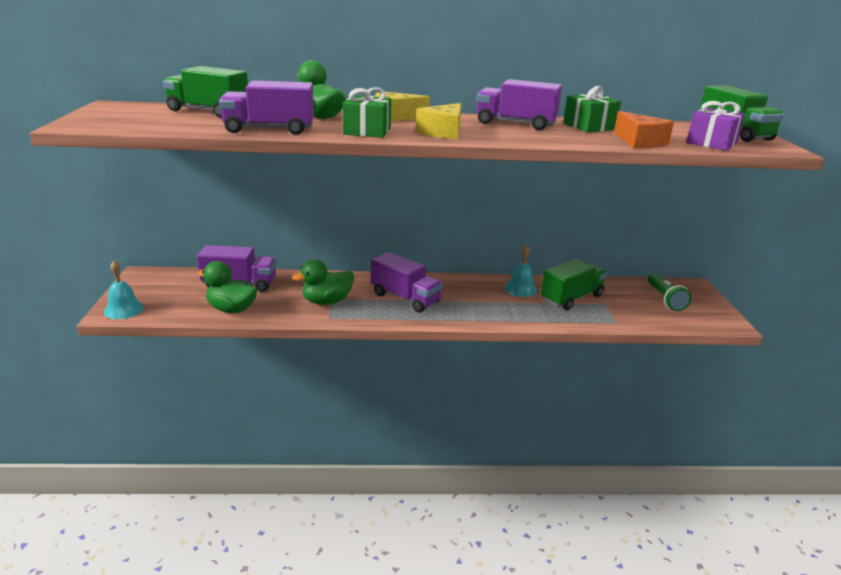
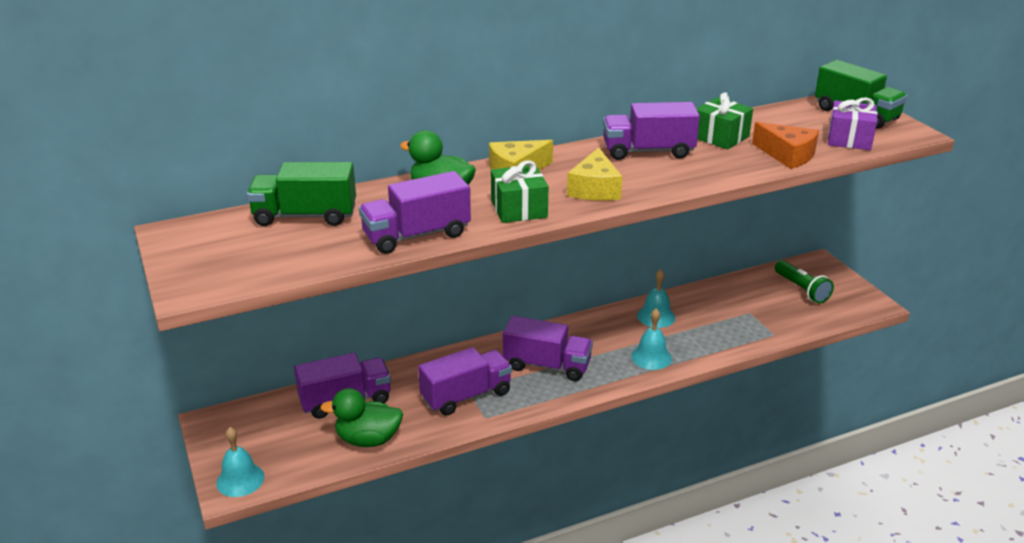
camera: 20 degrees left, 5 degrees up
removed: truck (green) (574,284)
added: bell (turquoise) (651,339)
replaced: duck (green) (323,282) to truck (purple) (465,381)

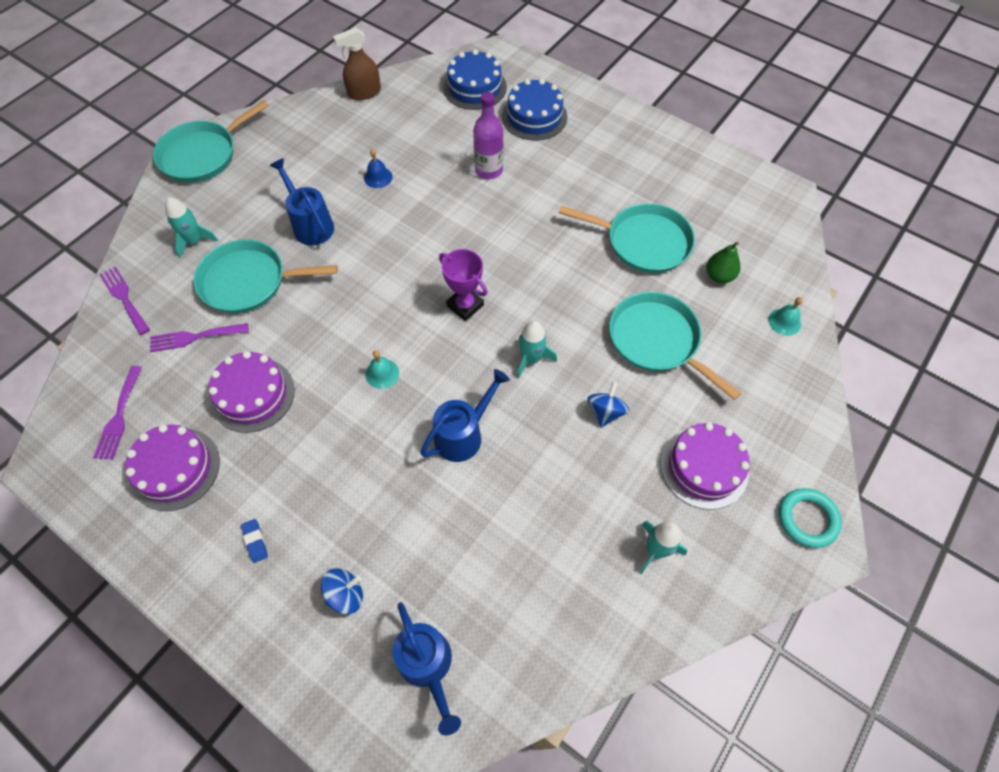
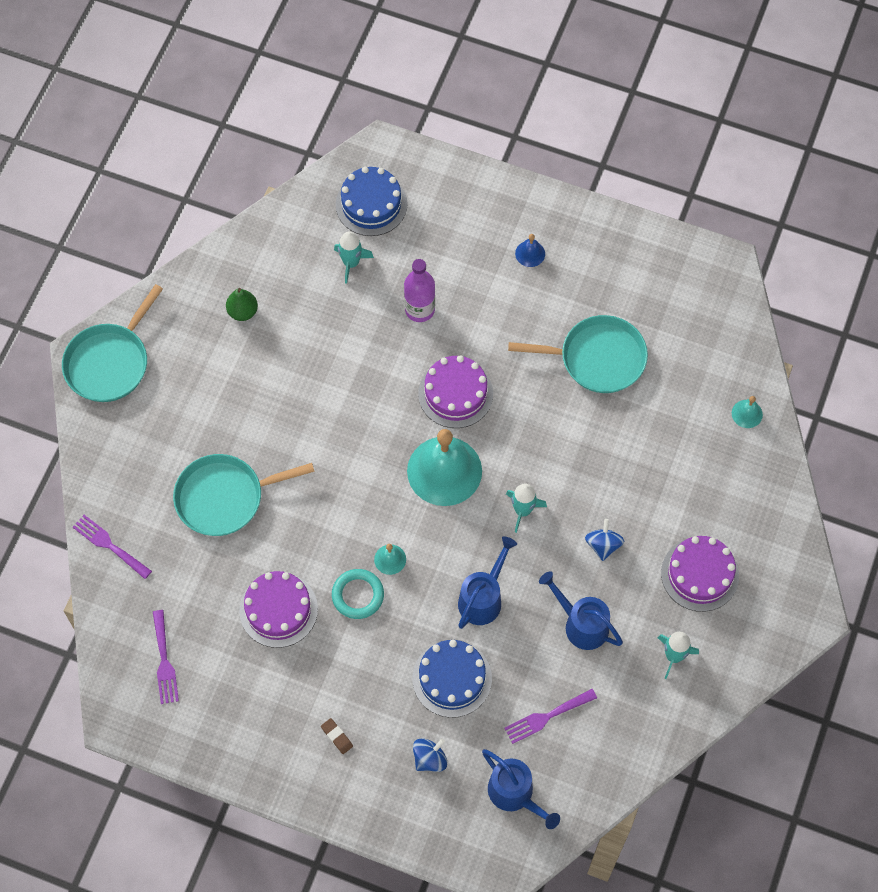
camera: 15 degrees left, 5 degrees up
removed: spray bottle (brown) (357,64); pan (turquoise) (675,346)
moved: cake (blue) (534,110) to (452,679); bell (blue) (378,168) to (530,250); watering can (blue) (302,201) to (581,610); rocket (turquoise) (191,227) to (354,257); pear (green) (723,262) to (242,304); fork (purple) (199,337) to (550,716); cake (purple) (172,468) to (455,391); ring (turquoise) (810,518) to (358,594)
replaced: trophy (purple) (463,285) to bell (turquoise) (444,467)
recoloured: eraser (blue) (254,541) to eraser (brown) (337,736)

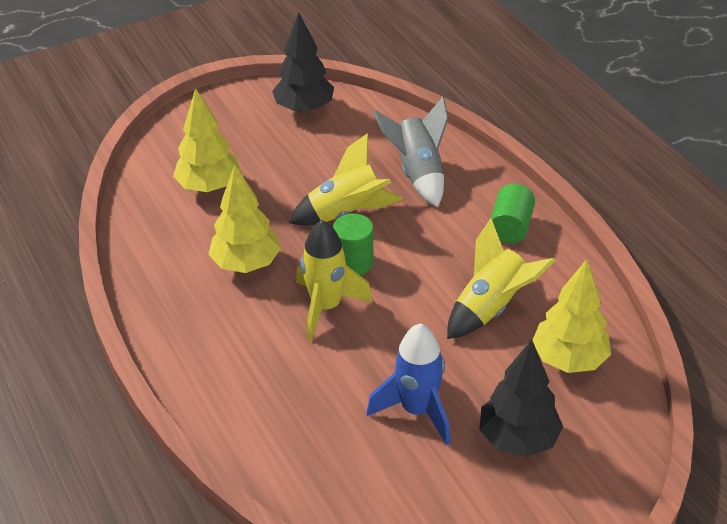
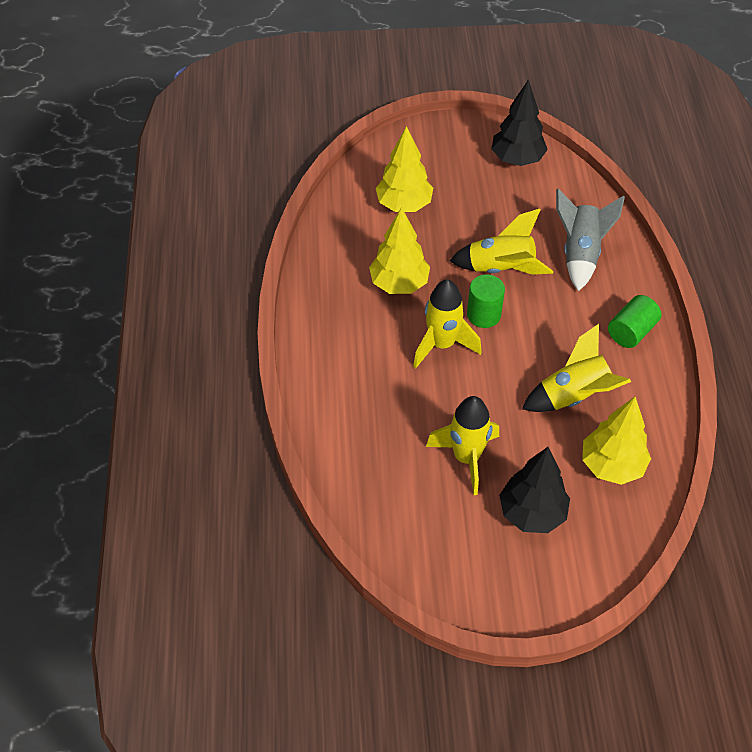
camera: 25 degrees right, 10 degrees up
recoloured: rocket (blue) (408,384) to rocket (yellow) (462,445)

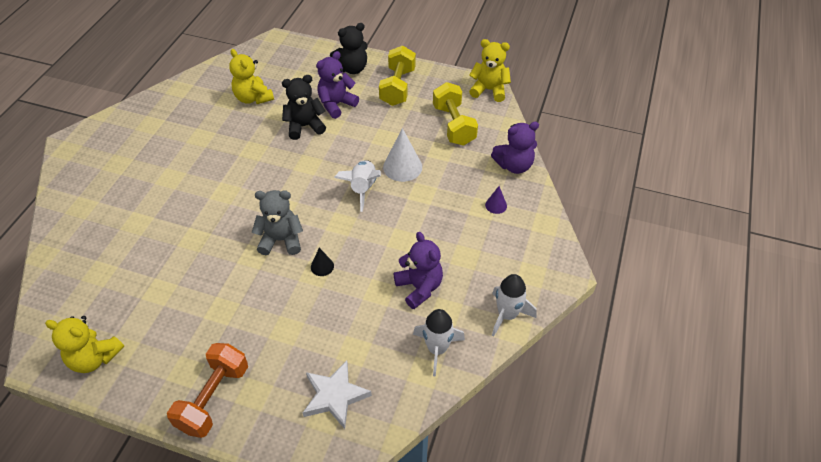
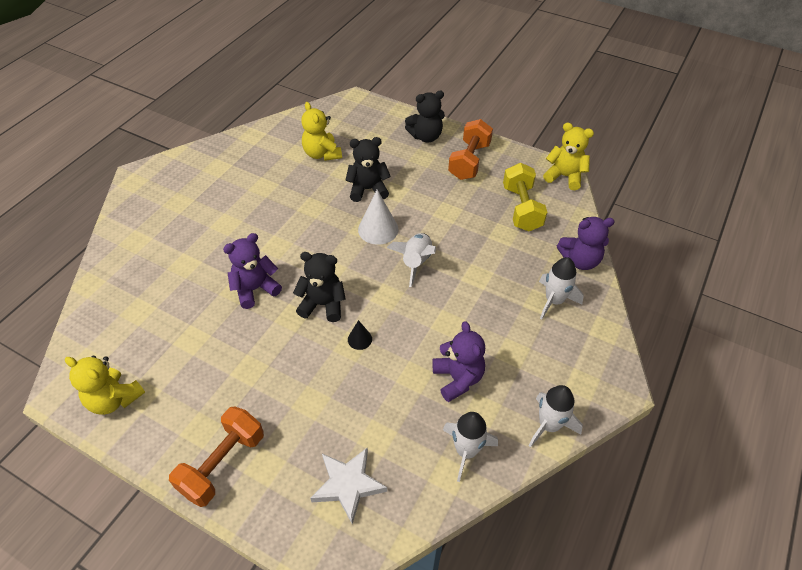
camera: 10 degrees right, 0 degrees up
moved: teddy bear (purple) (337,85) to (252,271); cone (white) (402,155) to (378,217)
replaced: cone (purple) (496,200) to rocket (white) (561,288)
recoloured: dumbbell (yellow) (397,75) to dumbbell (orange) (470,149); teddy bear (grey) (277,222) to teddy bear (black) (319,287)

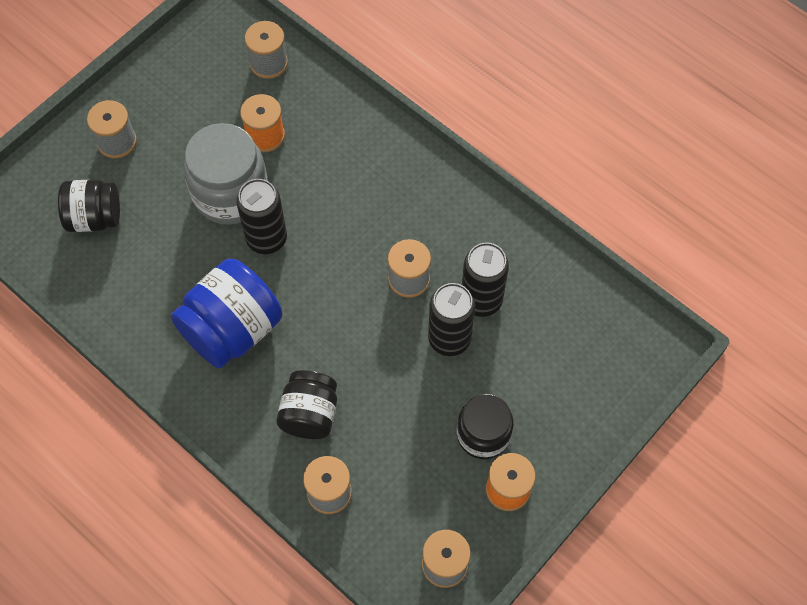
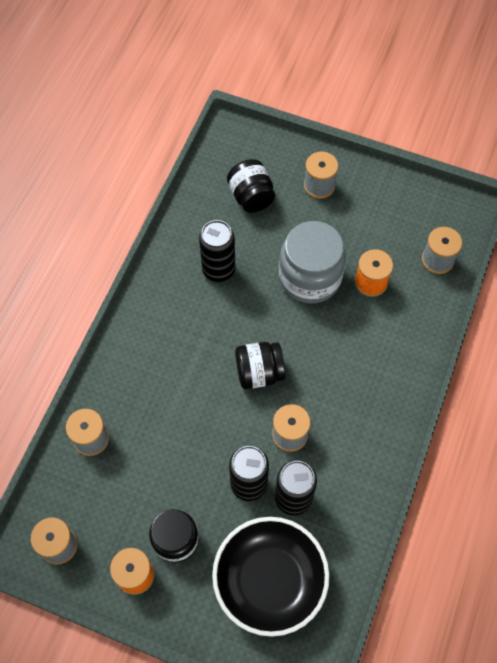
camera: 70 degrees right, 0 degrees up
removed: jar (blue) (226,313)
added: bowl (black) (270,577)
moved: can (black) (262,216) to (217,251); jar (black) (307,404) to (260,365)

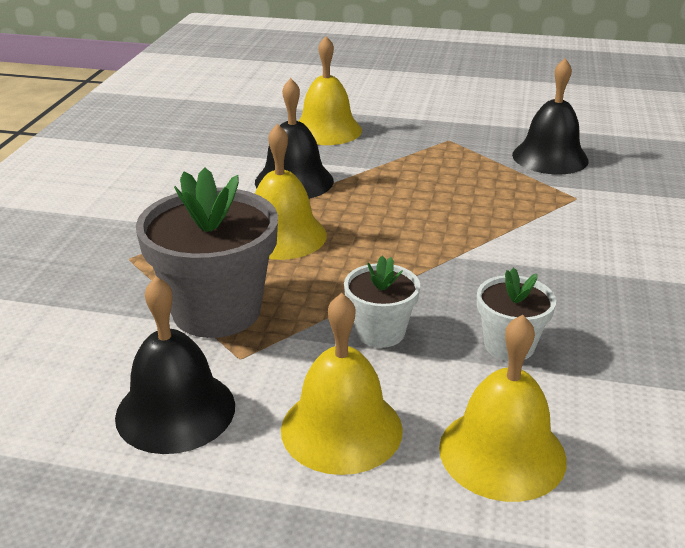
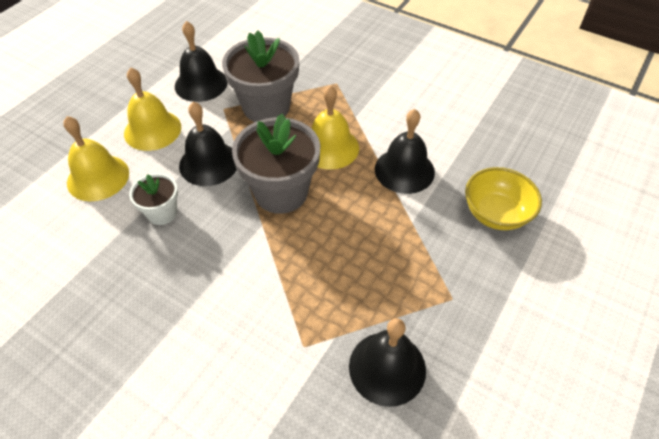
camera: 110 degrees right, 20 degrees up
added: flower pot (grey) (276,164)
replaced: bell (yellow) (330,90) to bowl (yellow) (503,198); flower pot (white) (382,302) to bell (black) (208,144)

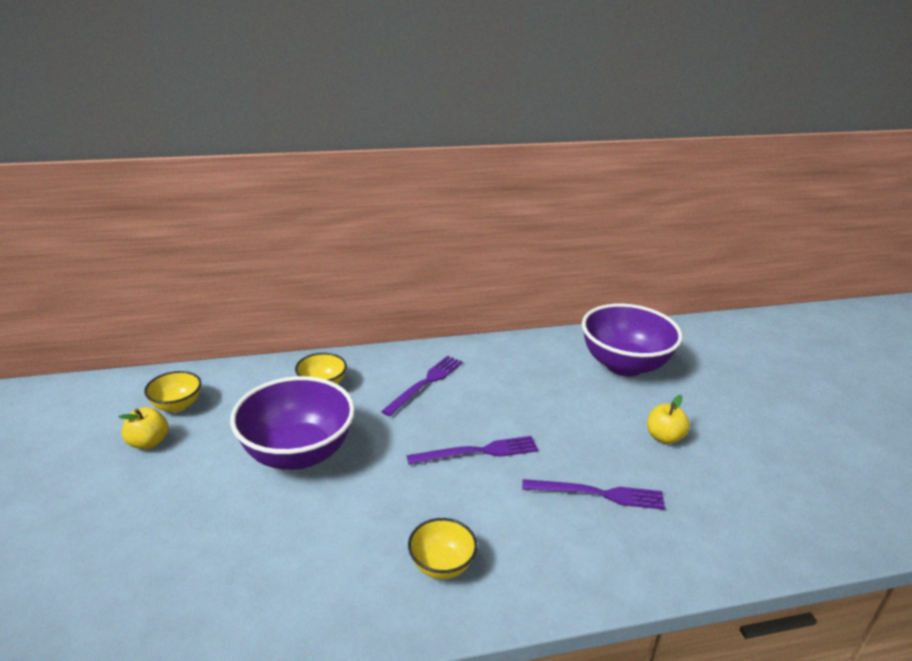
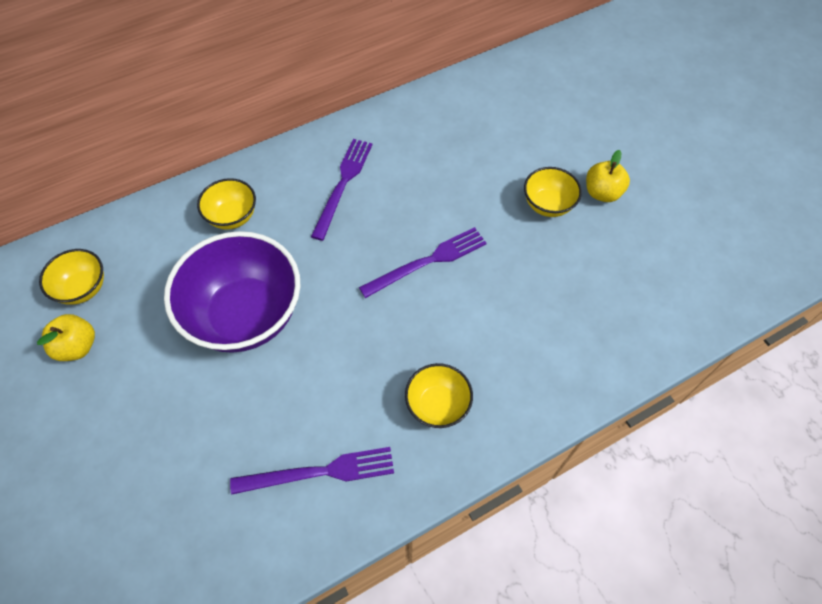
camera: 15 degrees left, 30 degrees up
removed: bowl (purple) (632,339)
added: bowl (yellow) (553,192)
moved: fork (purple) (593,494) to (312,471)

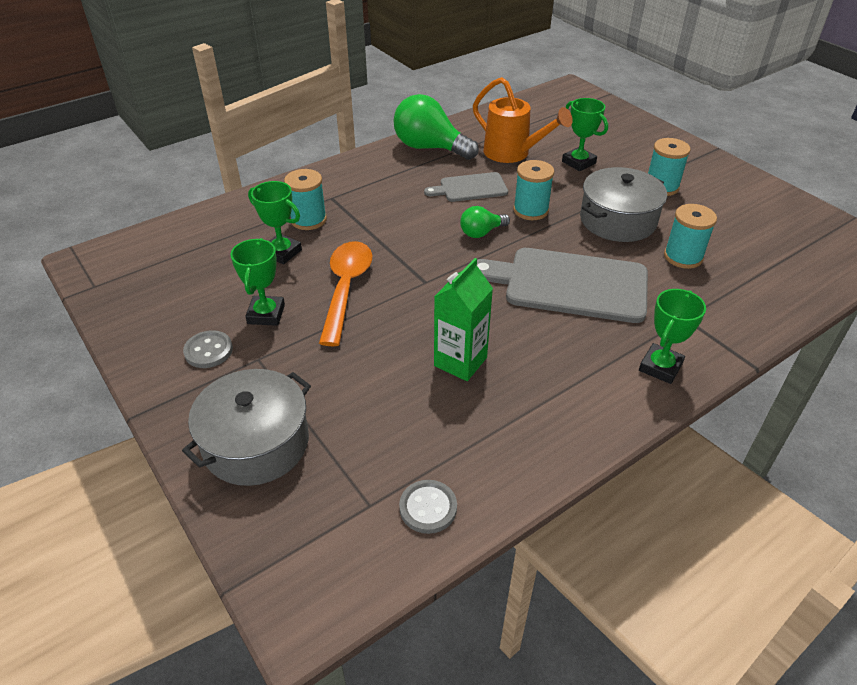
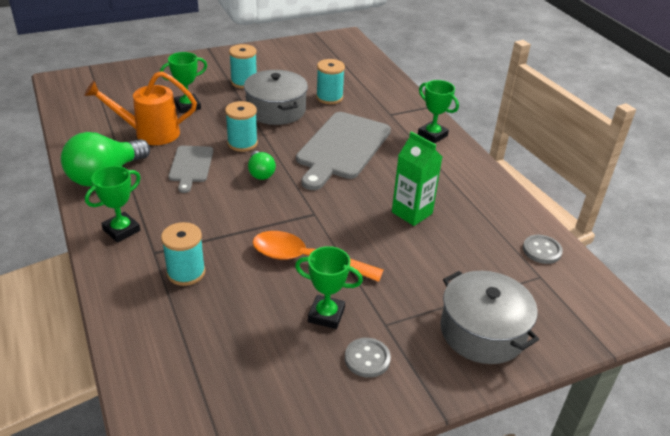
camera: 80 degrees left, 5 degrees down
moved: trophy (green) (275,222) to (113,204)
turned: watering can (orange) (523,120) = (140,108) 150 degrees counterclockwise

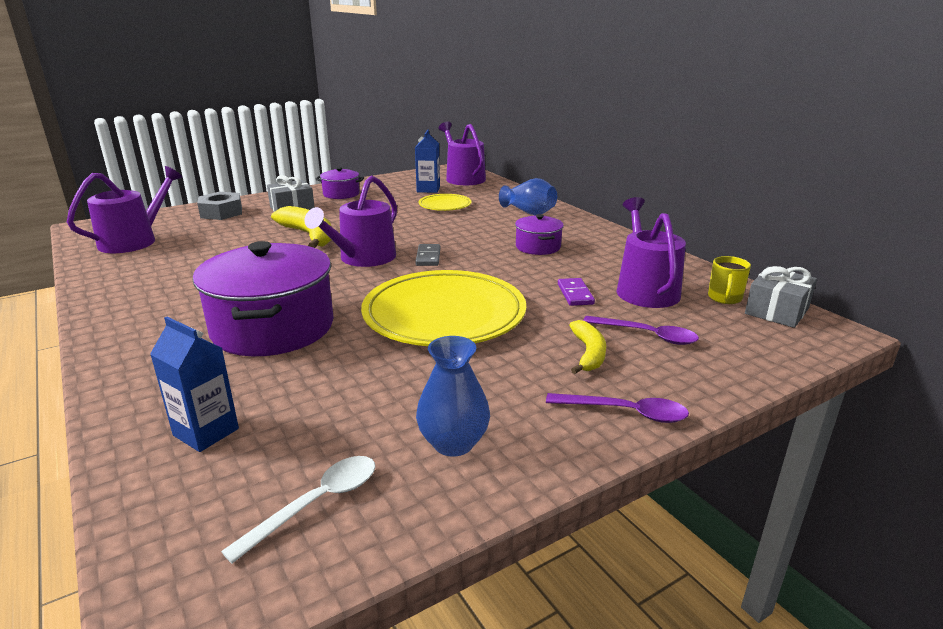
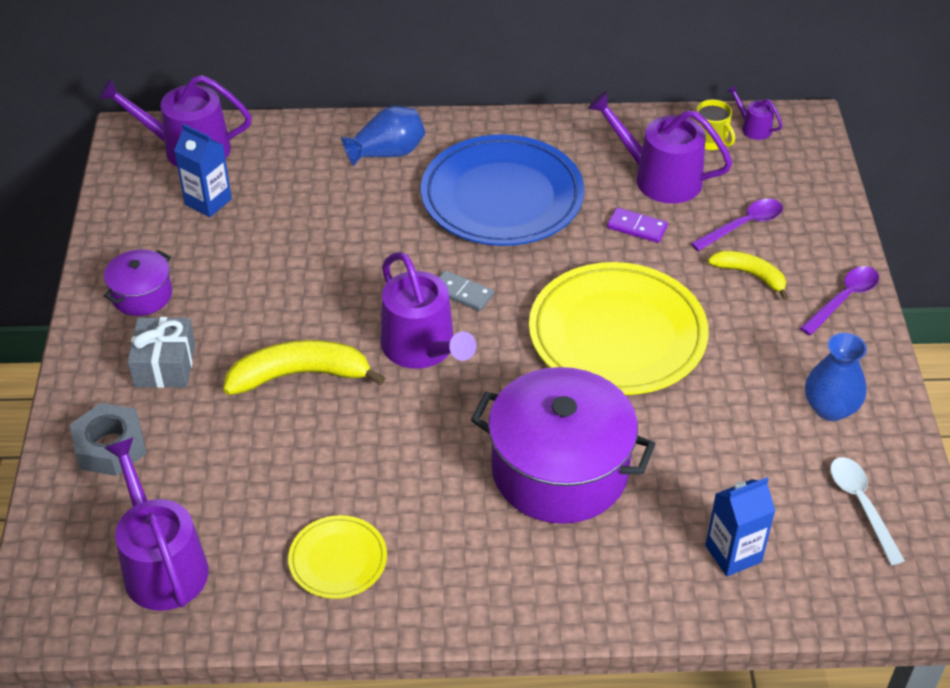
camera: 60 degrees left, 20 degrees up
moved: plate (yellow) (444,202) to (337,557)
replaced: pot (purple) (539,234) to plate (blue) (503,190); gift (grey) (781,297) to watering can (purple) (755,112)

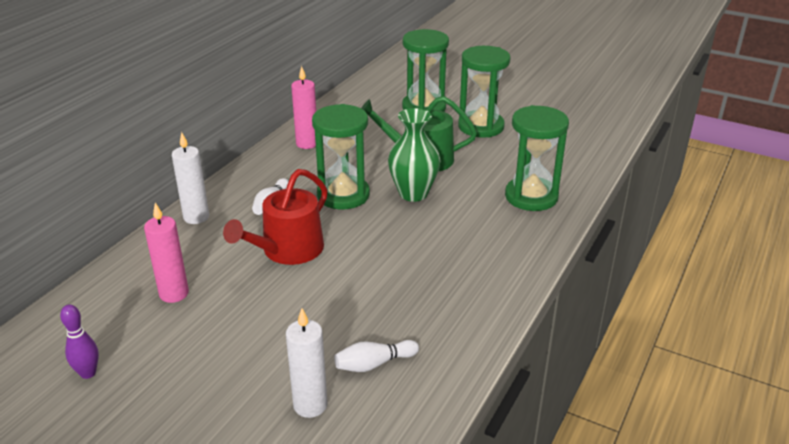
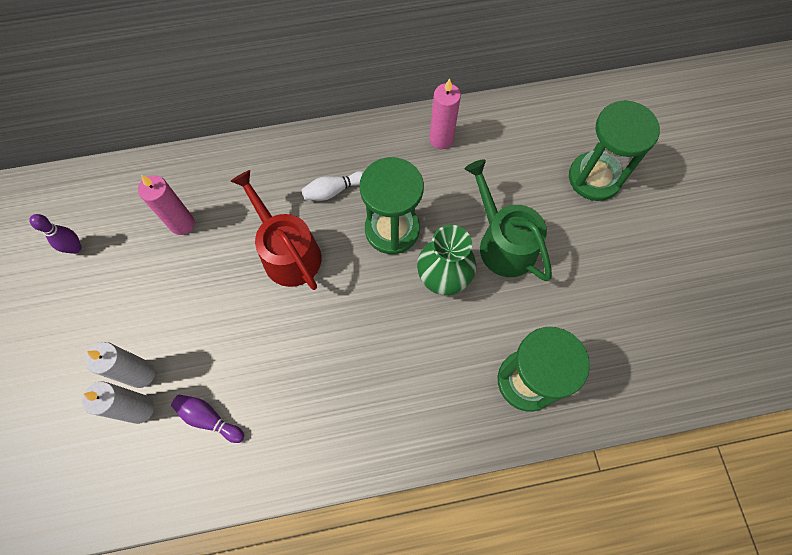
camera: 50 degrees right, 35 degrees up
removed: hourglass (green) (484,92)
moved: candle (white) (190,178) to (120,365)
recoloured: bowling pin (white) (376,356) to bowling pin (purple) (207,419)
turned: watering can (red) (275,217) = (276,230) 60 degrees clockwise

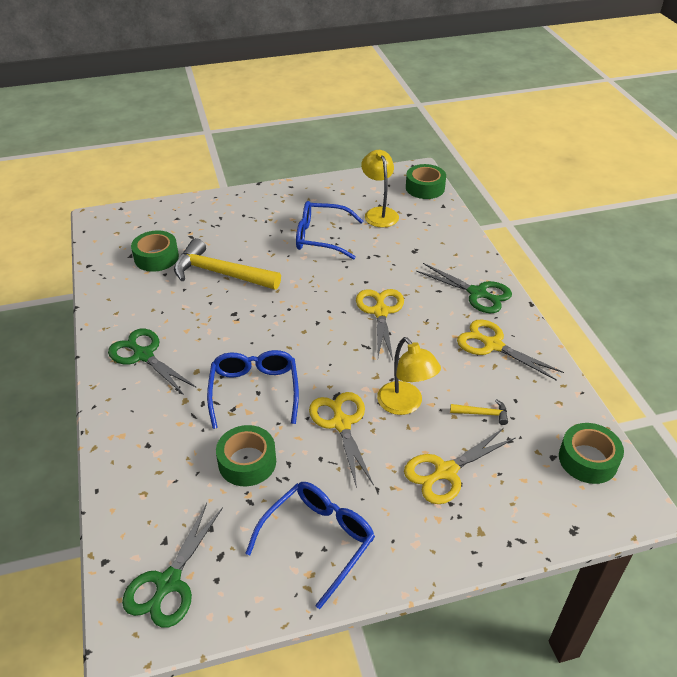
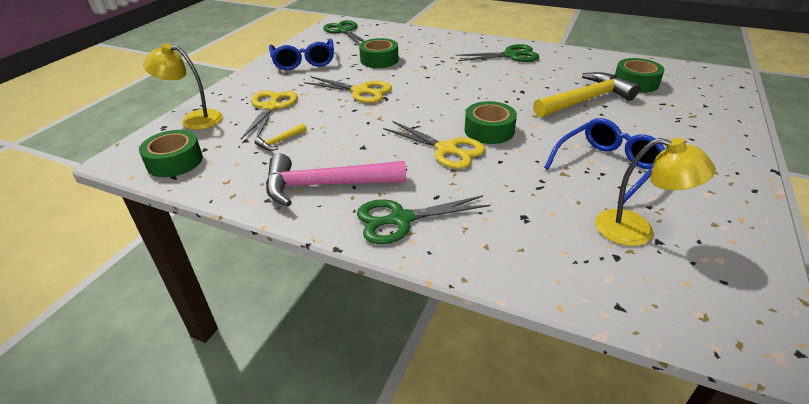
camera: 130 degrees right, 5 degrees down
removed: glasses (blue) (253,389)
moved: tape (green) (426,181) to (491,122); lamp (yellow) (409,376) to (183,86)
replaced: scissors (yellow) (510,350) to hammer (pink) (336,180)

